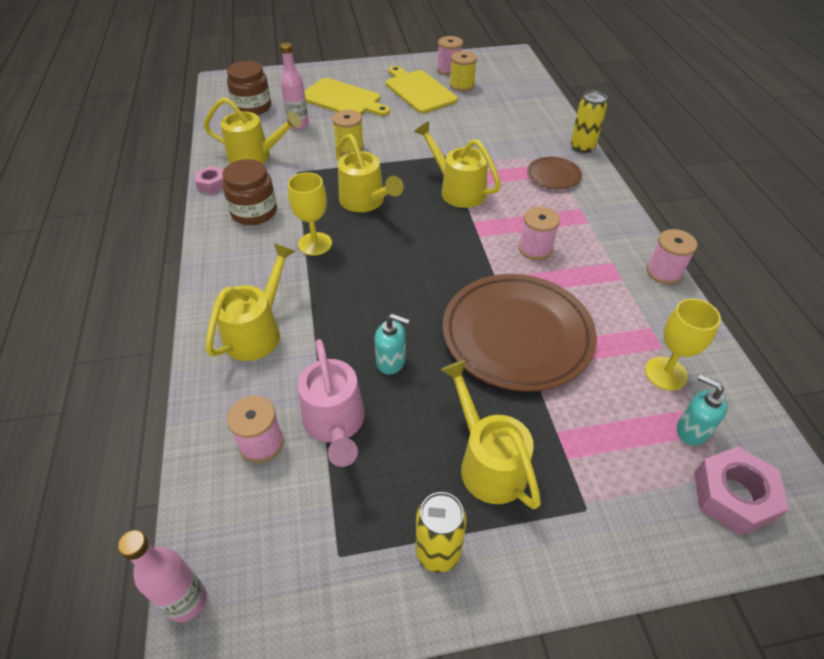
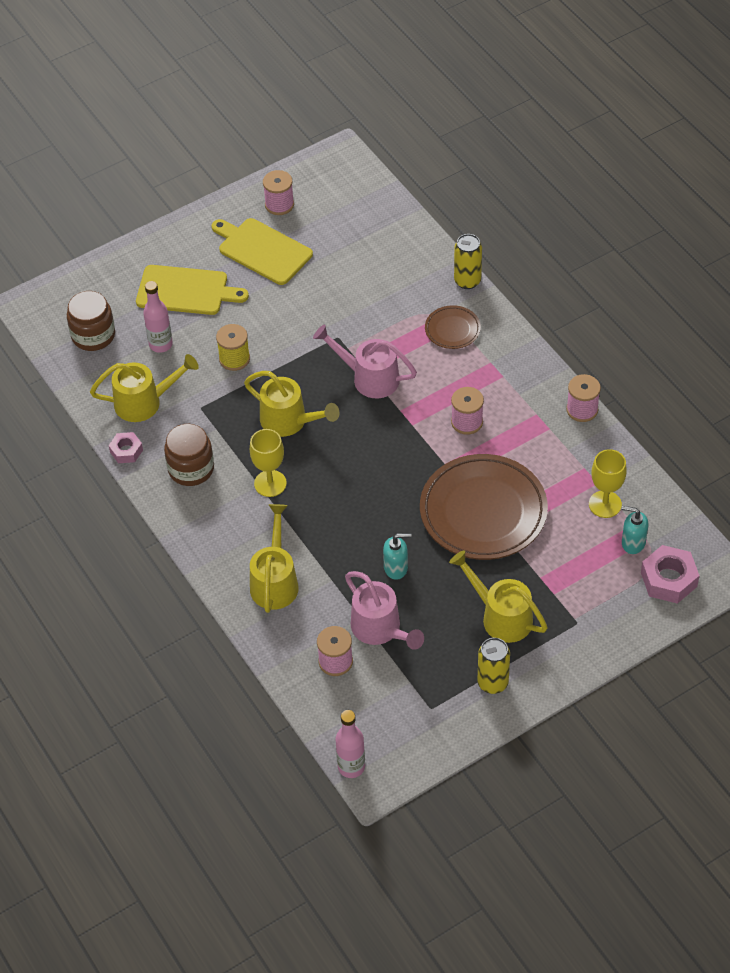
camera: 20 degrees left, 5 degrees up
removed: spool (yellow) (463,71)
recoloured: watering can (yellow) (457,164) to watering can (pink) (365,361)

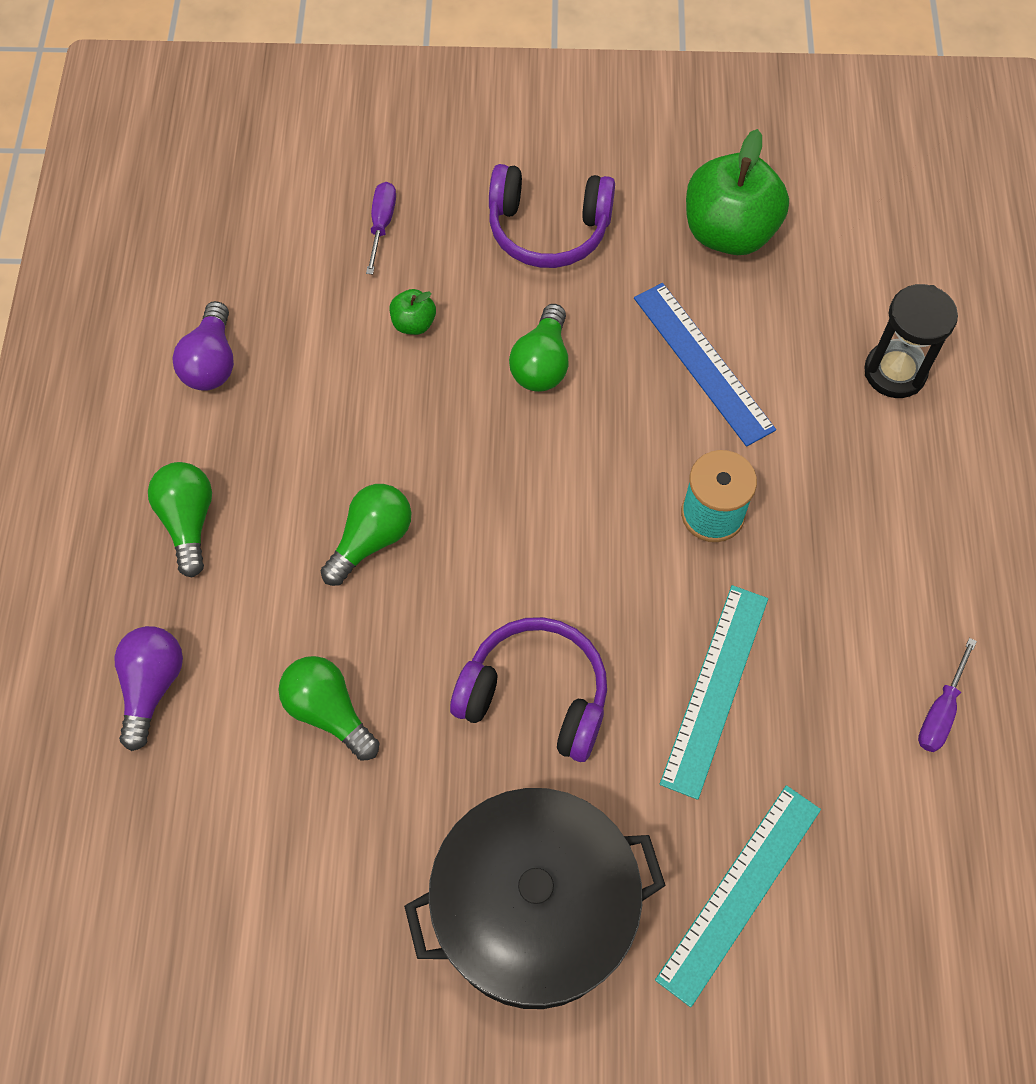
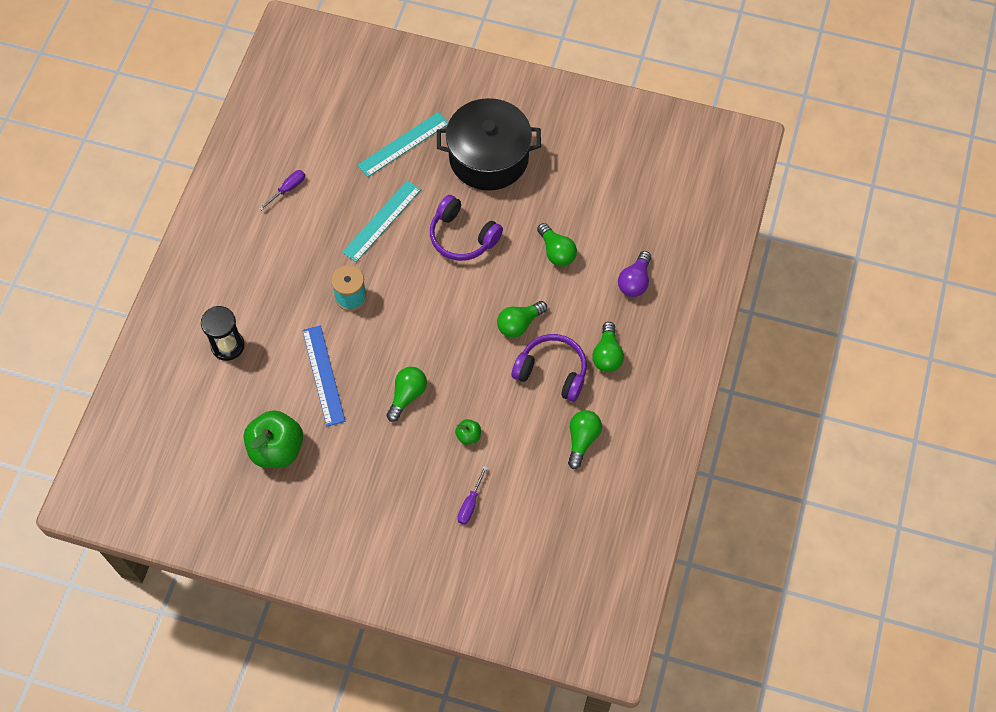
camera: 165 degrees left, 0 degrees up
moved: headphones (purple) (552,216) to (549,368)
recoloured: light bulb (purple) (203,346) to light bulb (green) (585,439)

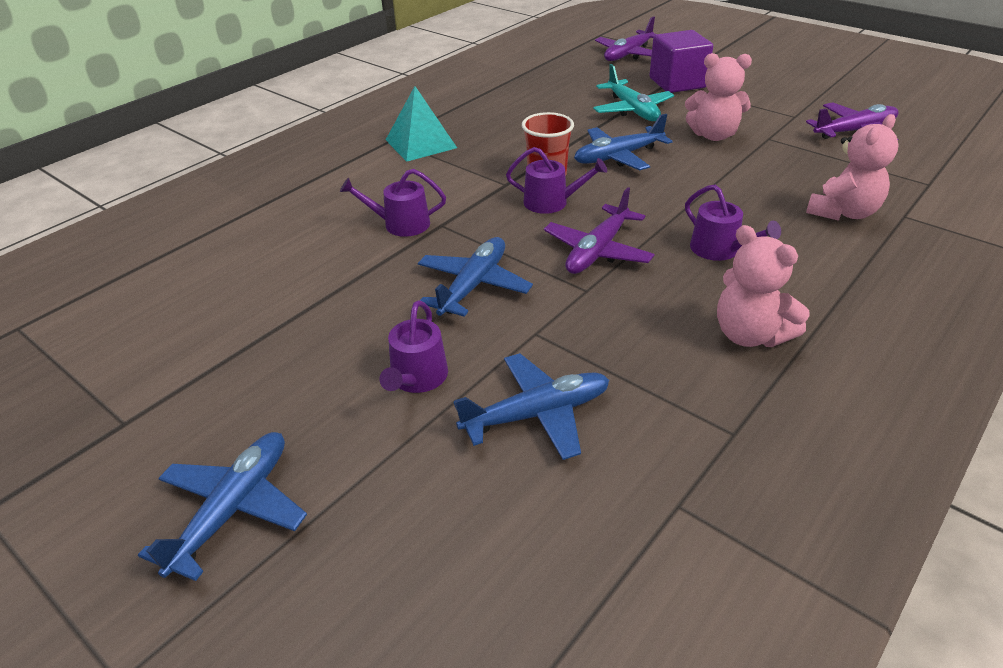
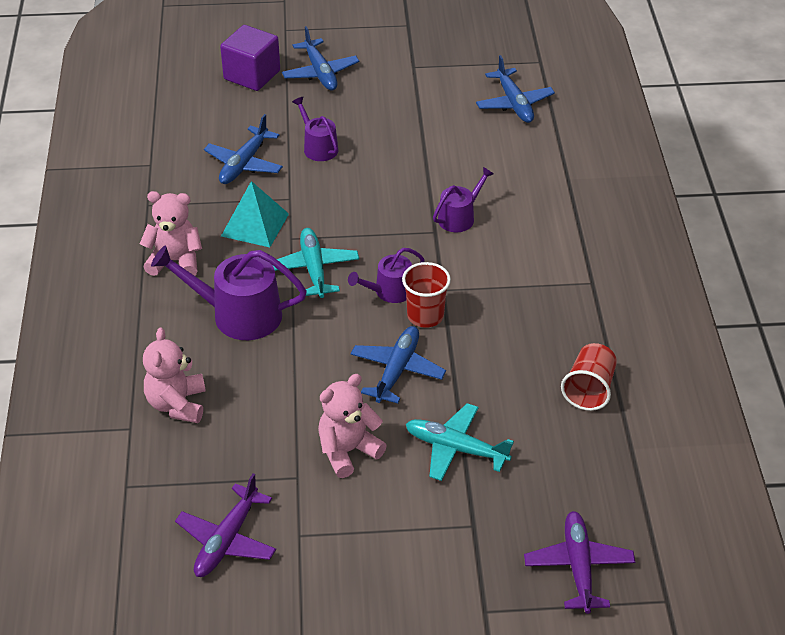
camera: 135 degrees right, 5 degrees up
added: cup (red) (589,377)
moved: cube (purple) (681,61) to (250,58); pyramid (turquoise) (421,124) to (255,214); plane (blue) (475,277) to (515,89)
recoloured: plane (purple) (599,230) to plane (turquoise) (316,263)
resized: watering can (purple) (733,223) = (229,293) x1.73

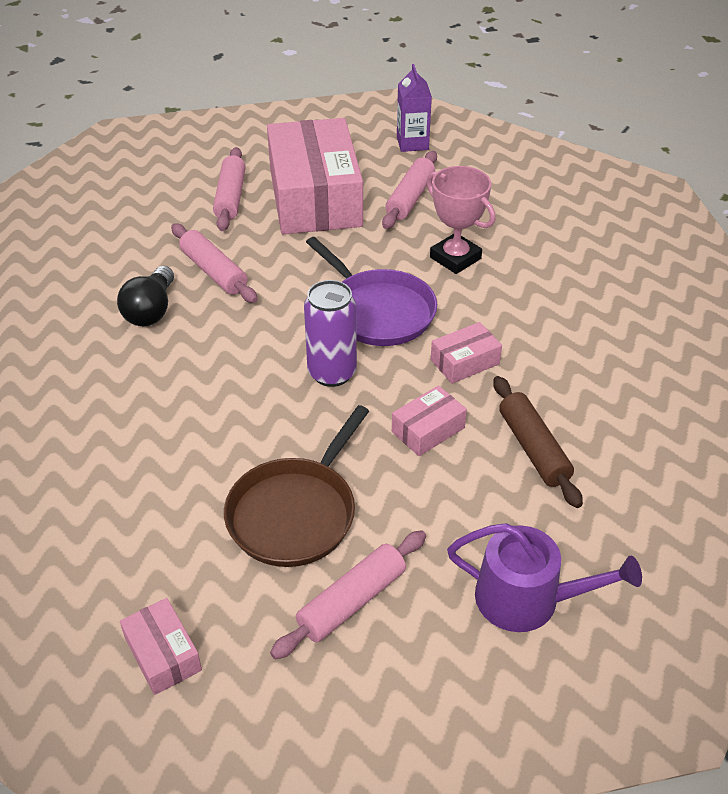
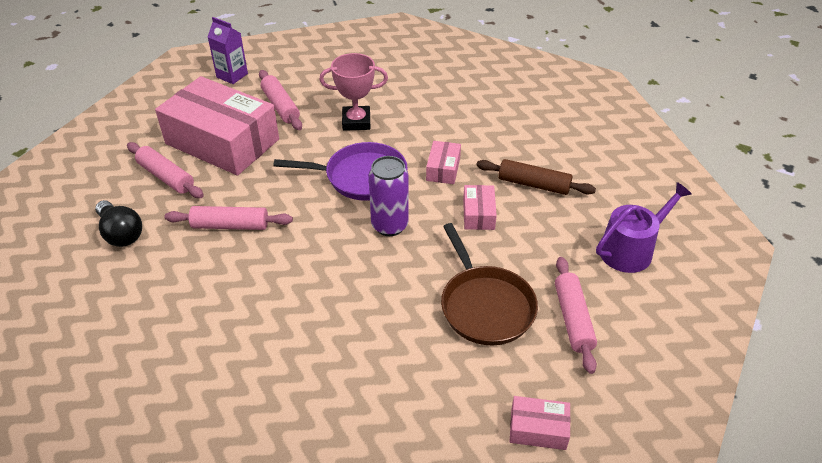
camera: 50 degrees left, 0 degrees up
moved: light bulb (black) (145,296) to (118,223)

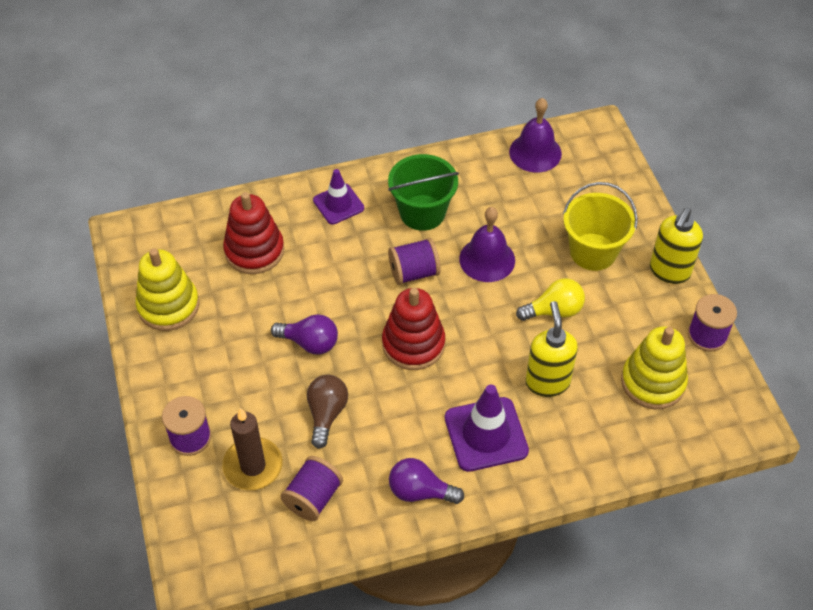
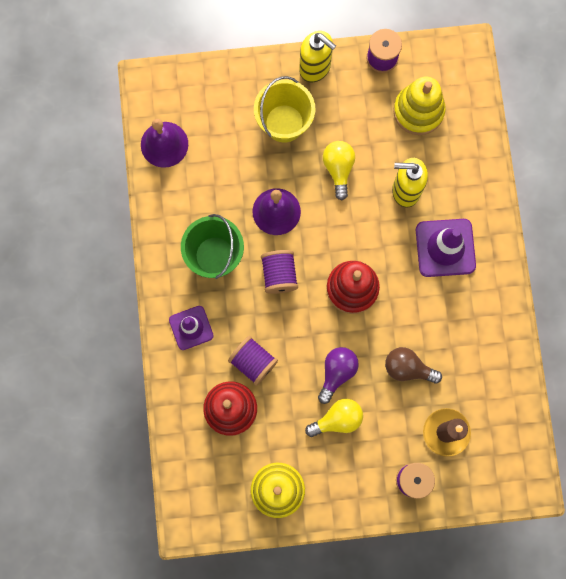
camera: 80 degrees left, 25 degrees up
removed: light bulb (purple) (426,481)
added: light bulb (yellow) (334,418)
moved: spool (purple) (311,488) to (253,361)

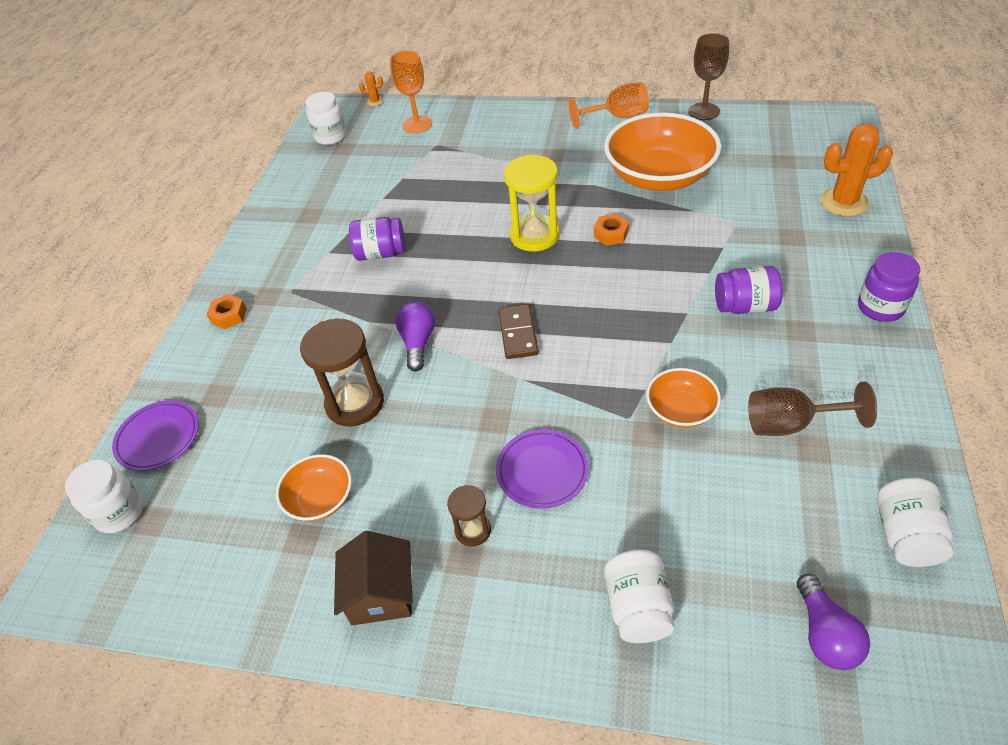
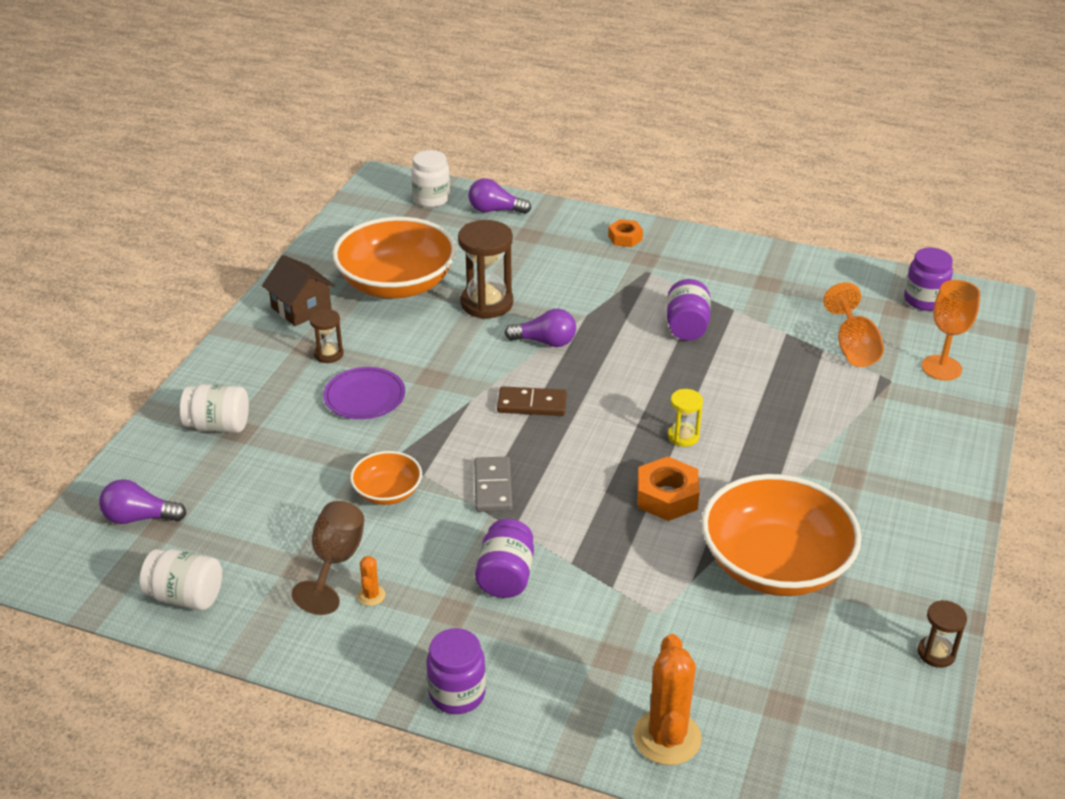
camera: 95 degrees right, 10 degrees down
added: domino (grey) (493,484)
moved: cactus (orange) (371,89) to (371,581); goblet (orange) (609,105) to (853,324)
replaced: goblet (brown) (708,76) to hourglass (brown) (942,634); plate (purple) (155,435) to light bulb (purple) (499,196)
recoloured: jar (white) (326,118) to jar (purple) (928,279)
turned: house (brown) (373,578) = (298,290) 45 degrees clockwise
resized: hourglass (yellow) (532,203) = (685,418) x0.53; nut (orange) (611,230) = (668,488) x1.56; bowl (orange) (314,487) = (394,258) x2.06

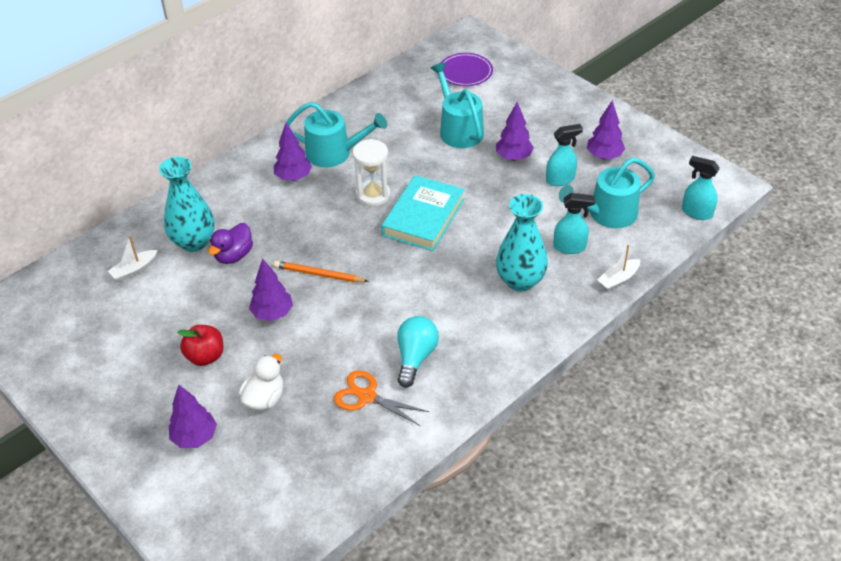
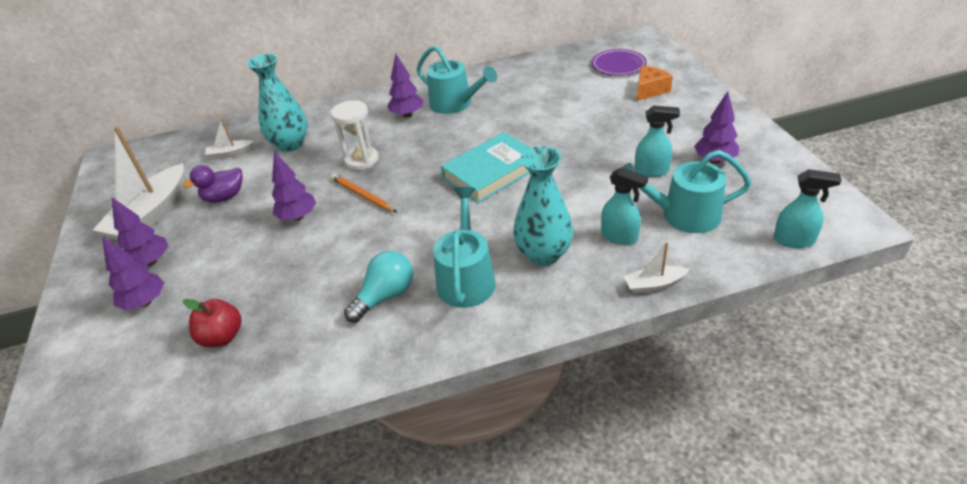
camera: 30 degrees right, 5 degrees down
removed: duck (white) (261,382); scissors (orange) (381,398)
added: cheese (orange) (655,83); boat (white) (138,183)
moved: watering can (turquoise) (457,105) to (464,247); tree (purple) (515,131) to (140,231); hourglass (white) (371,173) to (355,135); duck (purple) (230,243) to (213,184); apple (red) (200,345) to (212,323)
turned: spray bottle (turquoise) (701,188) = (808,208) 135 degrees clockwise

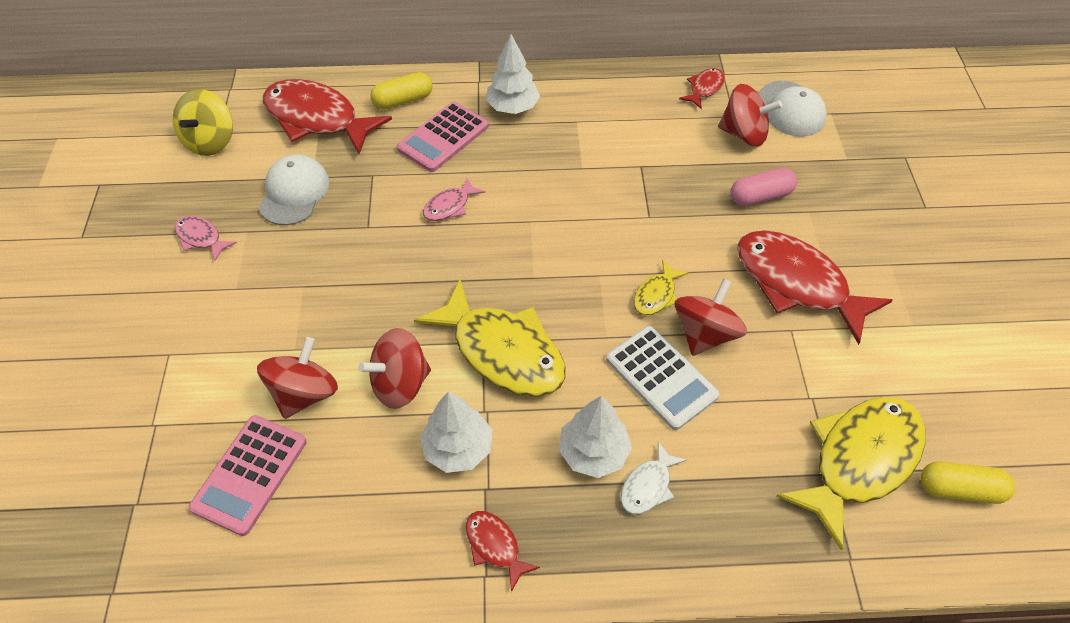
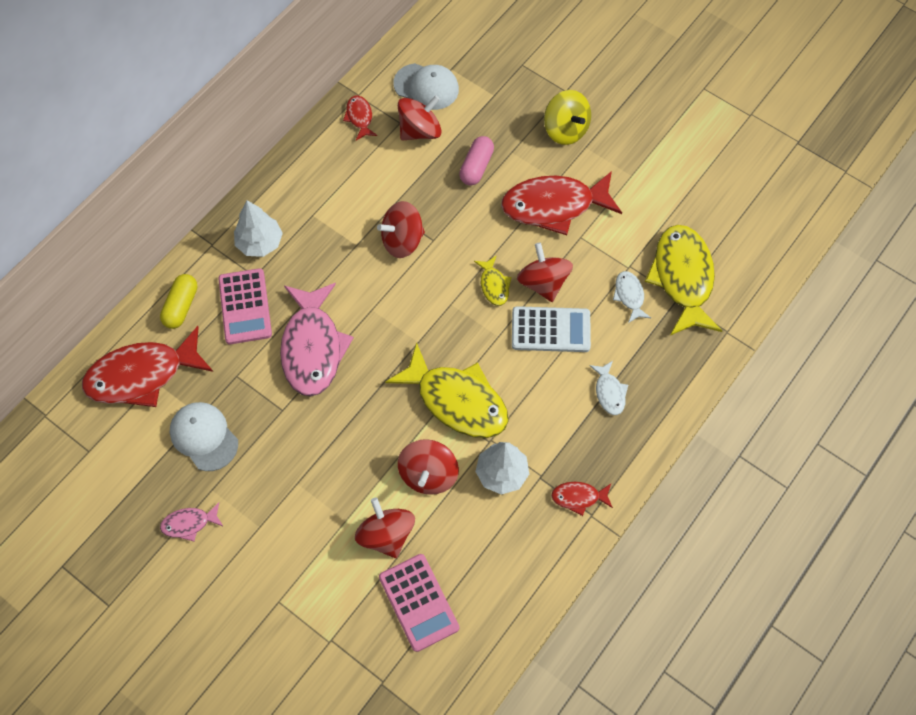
camera: 50 degrees left, 10 degrees up
removed: tree (white) (595,437); capsule (yellow) (968,482)
added: spinning top (red) (401,229); fish (white) (632,297)
moved: spinning top (yellow) (203,122) to (567,117)
turned: fish (yellow) (490,338) = (447,390) 45 degrees clockwise
resized: fish (pink) (454,199) = (317,339) x2.17

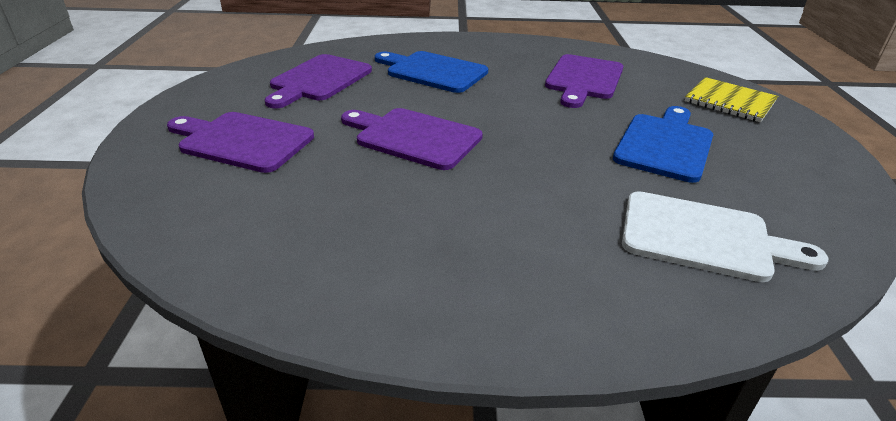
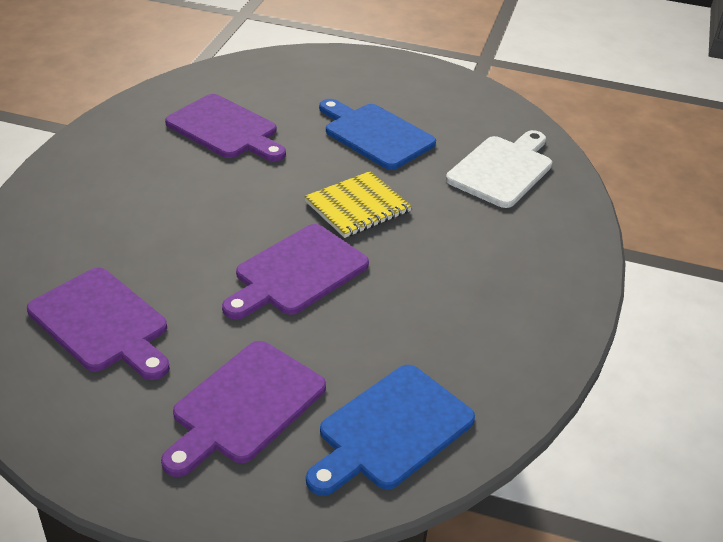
camera: 75 degrees left, 5 degrees up
moved: cutting board (blue) (431,72) to (390,430); notebook (yellow) (731,99) to (358,204)

